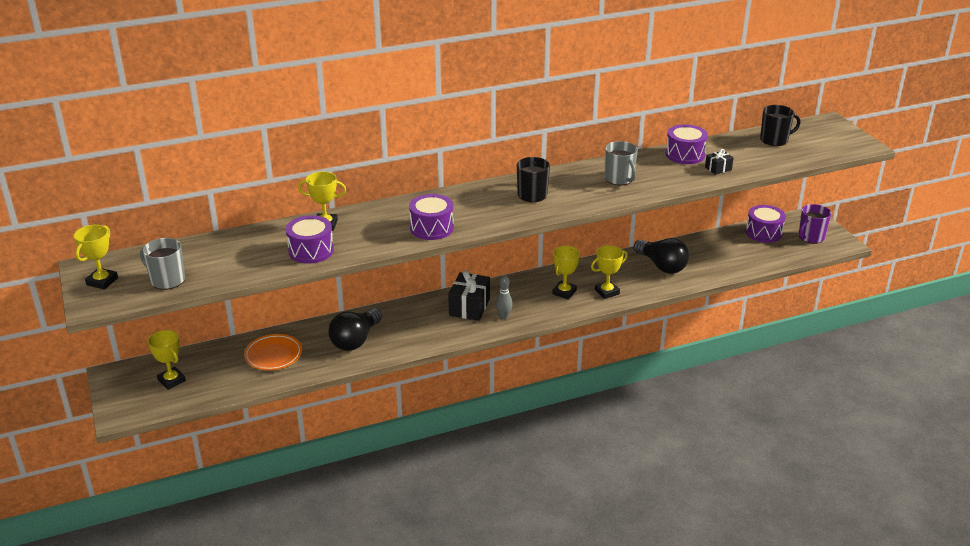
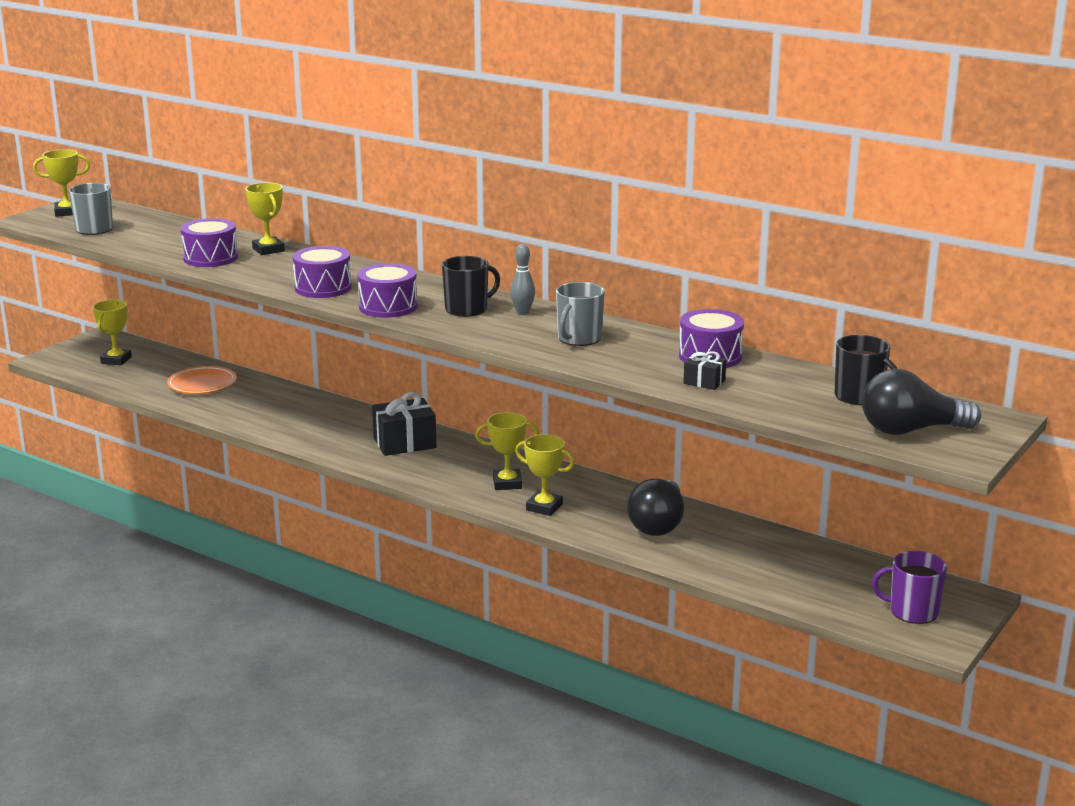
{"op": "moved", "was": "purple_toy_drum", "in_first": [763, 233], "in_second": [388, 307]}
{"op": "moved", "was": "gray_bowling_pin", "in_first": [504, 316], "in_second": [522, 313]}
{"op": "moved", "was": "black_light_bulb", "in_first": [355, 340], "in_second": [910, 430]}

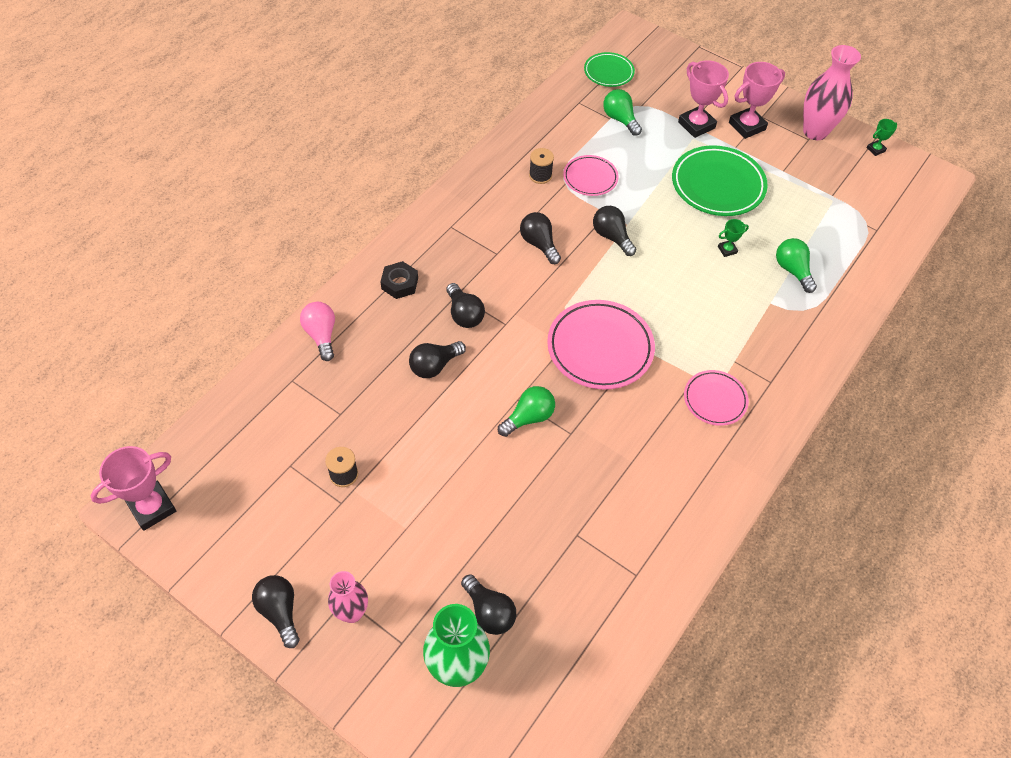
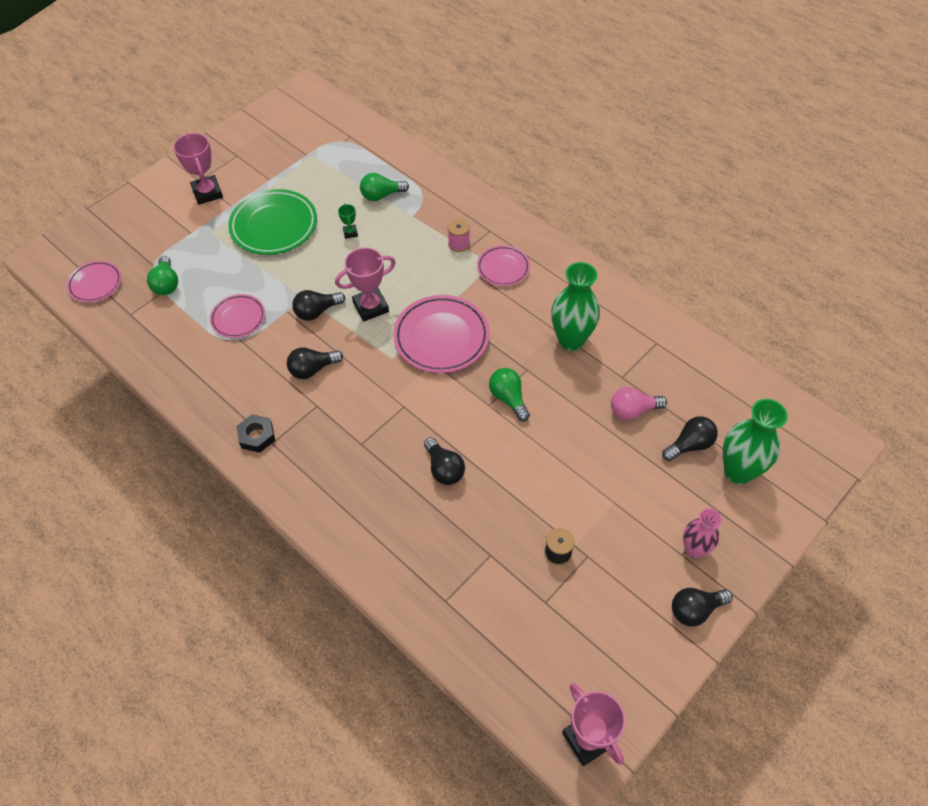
{"op": "recoloured", "was": "emerald_flat_dish", "now": "rose-pink_flat_dish", "in_first": [608, 72], "in_second": [95, 284]}
{"op": "turned", "was": "emerald_light_bulb", "in_first": [620, 119], "in_second": [166, 284], "clockwise": -75}
{"op": "moved", "was": "black_hex_nut", "in_first": [399, 283], "in_second": [257, 436]}
{"op": "moved", "was": "rose-pink_trophy", "in_first": [696, 125], "in_second": [371, 307]}
{"op": "added", "now": "rose-pink_spool", "in_second": [459, 244]}
{"op": "added", "now": "emerald_flower_vase", "in_second": [571, 340]}
{"op": "moved", "was": "rose-pink_light_bulb", "in_first": [321, 335], "in_second": [633, 410]}
{"op": "removed", "was": "black_light_bulb", "in_first": [464, 314]}
{"op": "removed", "was": "black_spool", "in_first": [540, 175]}
{"op": "removed", "was": "rose-pink_flower_vase", "in_first": [815, 131]}
{"op": "removed", "was": "emerald_trophy", "in_first": [875, 149]}

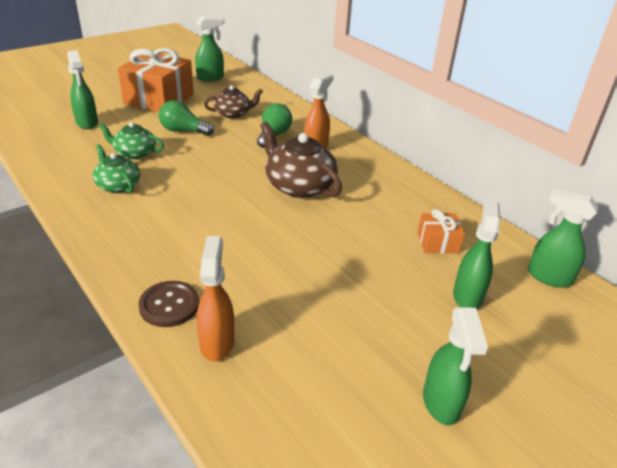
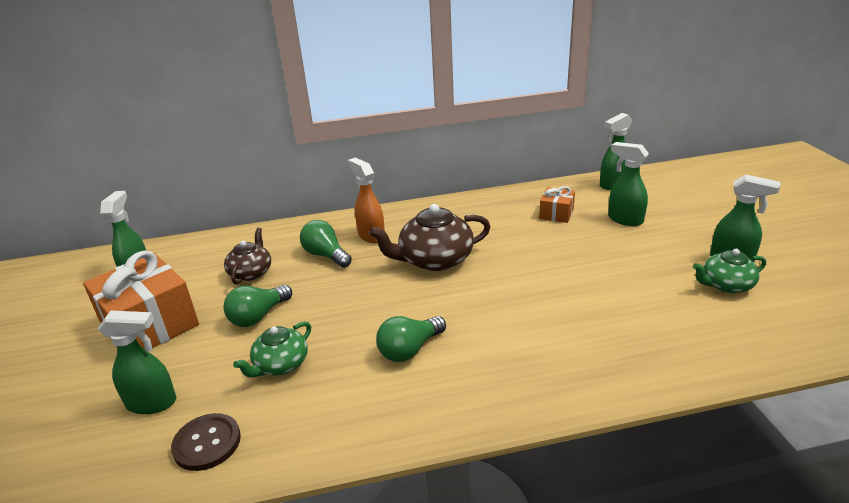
{"op": "moved", "was": "brown_shirt_button", "in_first": [169, 305], "in_second": [207, 443]}
{"op": "added", "now": "emerald_light_bulb", "in_second": [409, 350]}
{"op": "moved", "was": "emerald_china_teapot", "in_first": [118, 185], "in_second": [726, 285]}
{"op": "removed", "was": "orange-coloured_spray_cleaner", "in_first": [217, 342]}

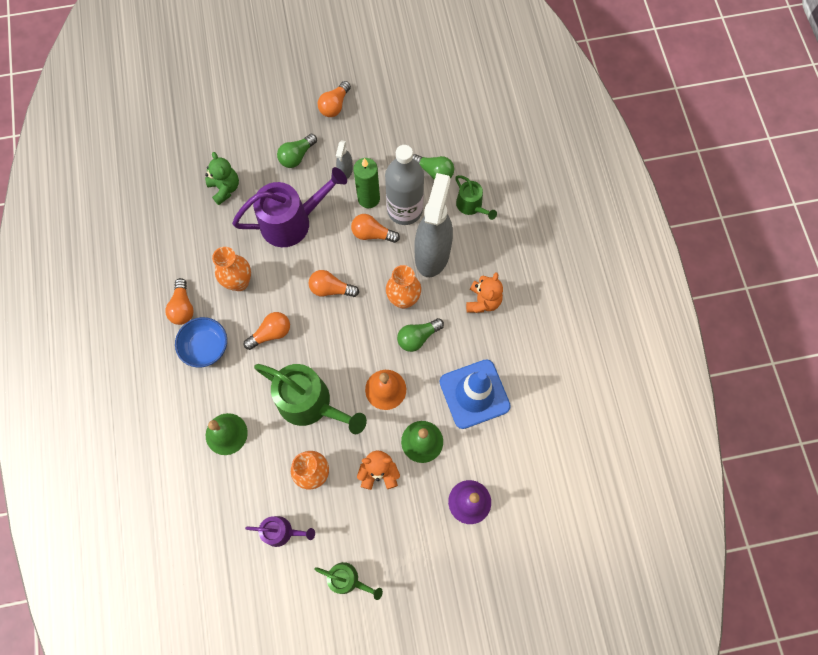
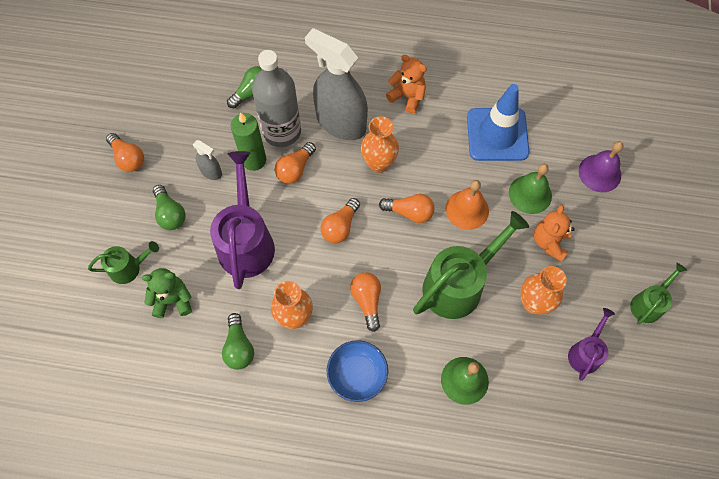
{"op": "moved", "was": "emerald_watering_can", "in_first": [471, 206], "in_second": [129, 268]}
{"op": "moved", "was": "emerald_light_bulb", "in_first": [418, 337], "in_second": [239, 347]}
{"op": "moved", "was": "orange-coloured_light_bulb", "in_first": [183, 307], "in_second": [409, 212]}

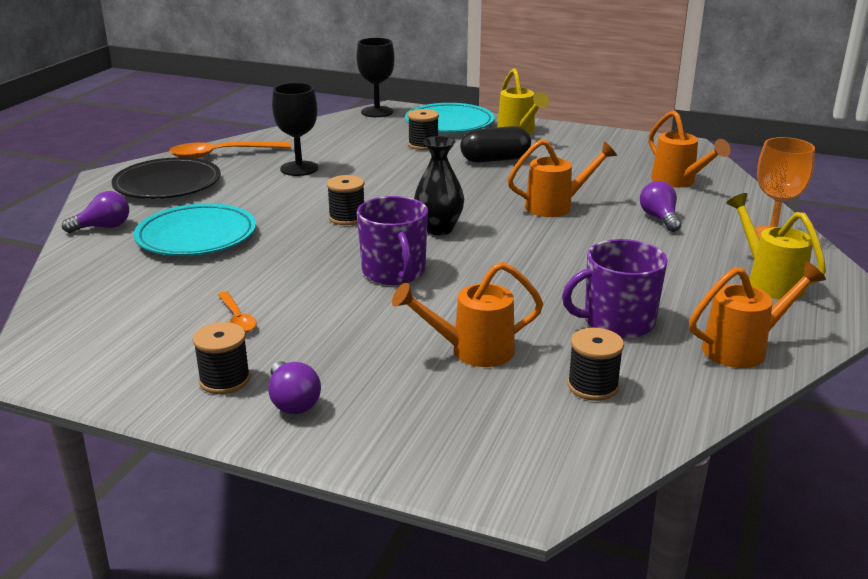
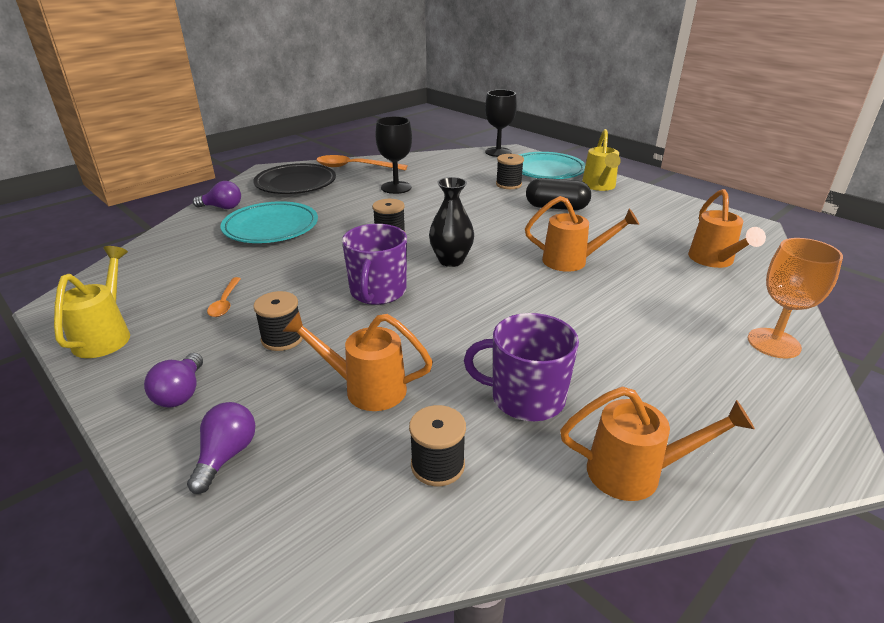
{"op": "moved", "was": "bright_yellow_watering_can", "in_first": [769, 281], "in_second": [106, 335]}
{"op": "moved", "was": "purple_light_bulb", "in_first": [659, 218], "in_second": [226, 455]}
{"op": "moved", "was": "black_spool", "in_first": [225, 380], "in_second": [282, 338]}

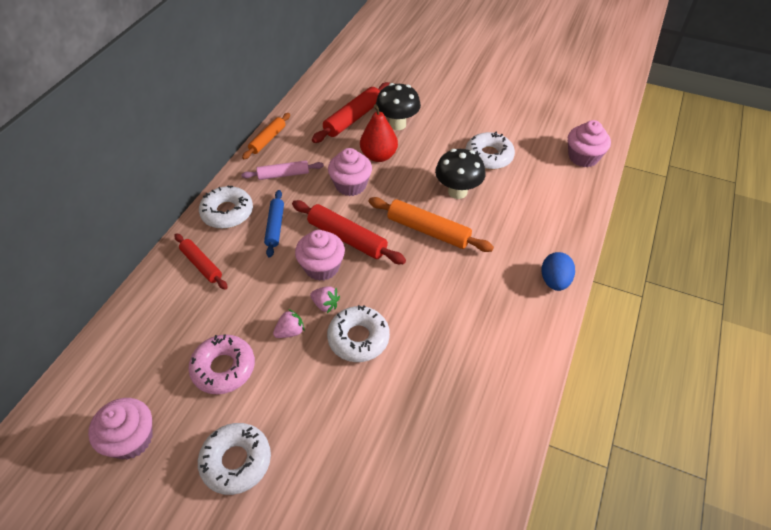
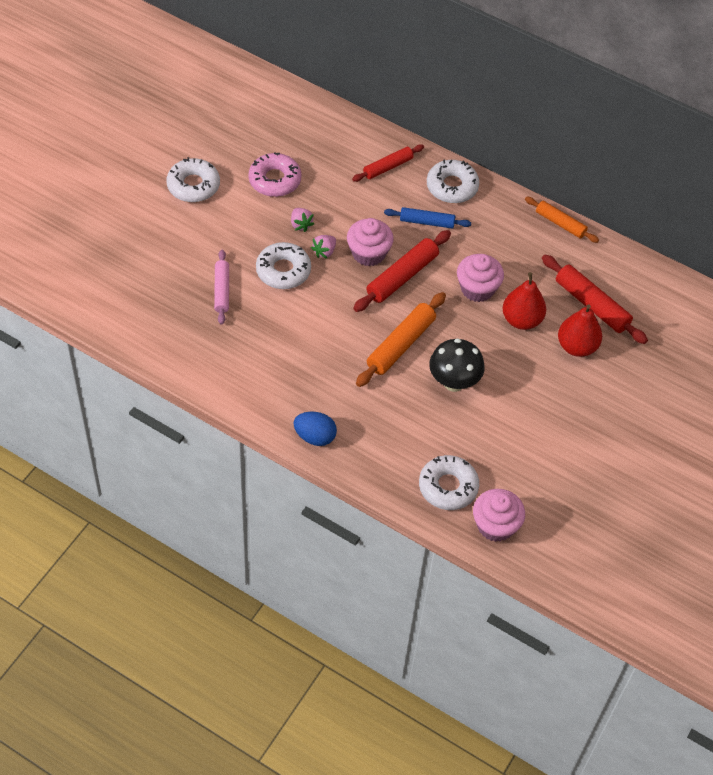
{"op": "moved", "was": "rose-pink_rolling_pin", "in_first": [283, 174], "in_second": [222, 290]}
{"op": "moved", "was": "white_doughnut", "in_first": [489, 156], "in_second": [448, 487]}
{"op": "replaced", "was": "black_fungus", "now": "crimson_toy_pear", "in_first": [397, 124], "in_second": [576, 346]}
{"op": "removed", "was": "rose-pink_cupcake", "in_first": [131, 439]}

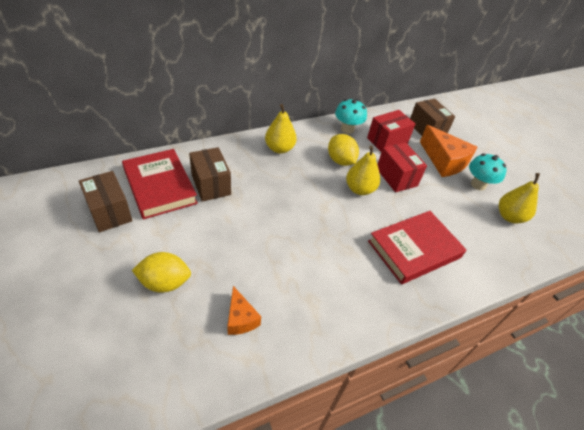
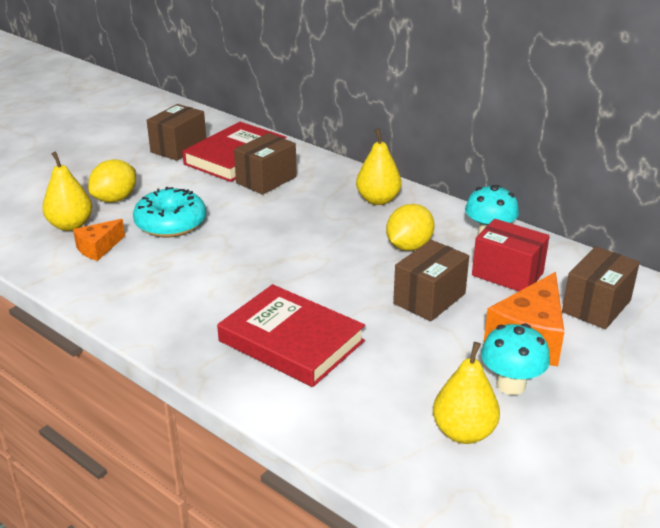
{"op": "moved", "was": "bright_yellow_toy_pear", "in_first": [359, 189], "in_second": [70, 225]}
{"op": "turned", "was": "bright_yellow_toy_lemon", "in_first": [165, 282], "in_second": [115, 199], "clockwise": 60}
{"op": "added", "now": "aqua_doughnut", "in_second": [171, 223]}
{"op": "recoloured", "was": "crimson_box", "now": "brown_box", "in_first": [396, 177], "in_second": [429, 299]}

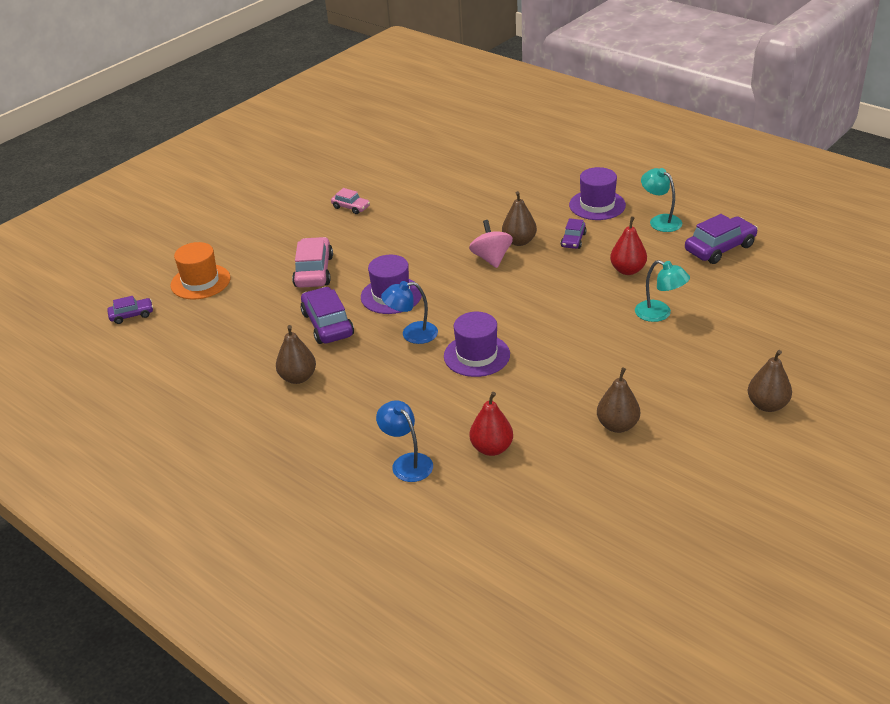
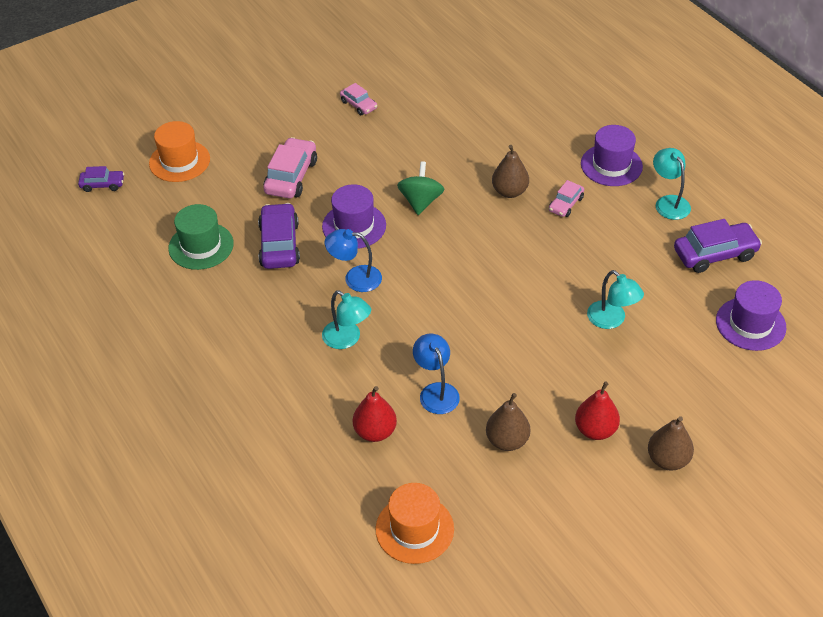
{"op": "added", "now": "emerald_top_hat", "in_second": [201, 246]}
{"op": "added", "now": "aqua_reading_lamp", "in_second": [347, 339]}
{"op": "added", "now": "orange-coloured_top_hat", "in_second": [414, 529]}
{"op": "added", "now": "emerald_whirligig", "in_second": [420, 201]}
{"op": "moved", "was": "royal_blue_reading_lamp", "in_first": [407, 462], "in_second": [436, 391]}
{"op": "recoloured", "was": "purple_toy_car", "now": "rose-pink_toy_car", "in_first": [573, 240], "in_second": [566, 204]}
{"op": "moved", "was": "crimson_toy_pear", "in_first": [627, 270], "in_second": [595, 430]}
{"op": "moved", "was": "purple_top_hat", "in_first": [476, 355], "in_second": [750, 324]}
{"op": "removed", "was": "brown_toy_pear", "in_first": [298, 378]}
{"op": "removed", "was": "rose-pink_whirligig", "in_first": [491, 258]}

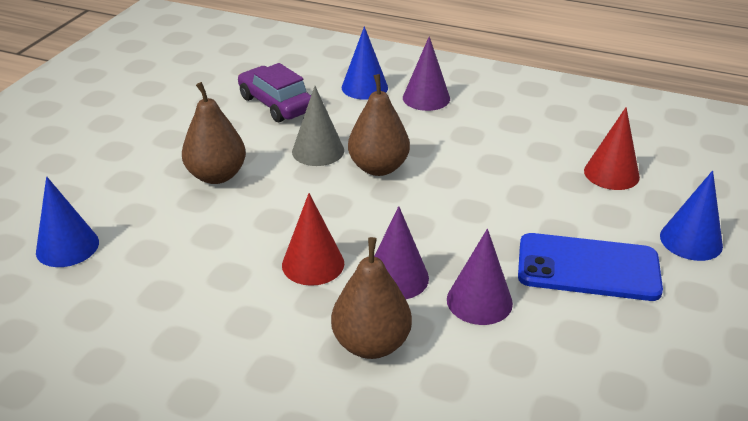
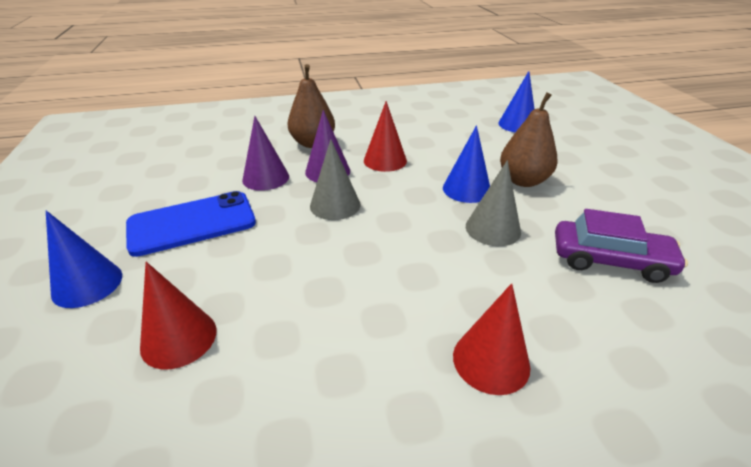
{"op": "added", "now": "gray_cone_shape", "in_second": [335, 205]}
{"op": "moved", "was": "royal_blue_cone_shape", "in_first": [364, 87], "in_second": [466, 189]}
{"op": "recoloured", "was": "purple_cone_shape", "now": "crimson_cone_shape", "in_first": [426, 98], "in_second": [491, 361]}
{"op": "removed", "was": "brown_toy_pear", "in_first": [378, 168]}

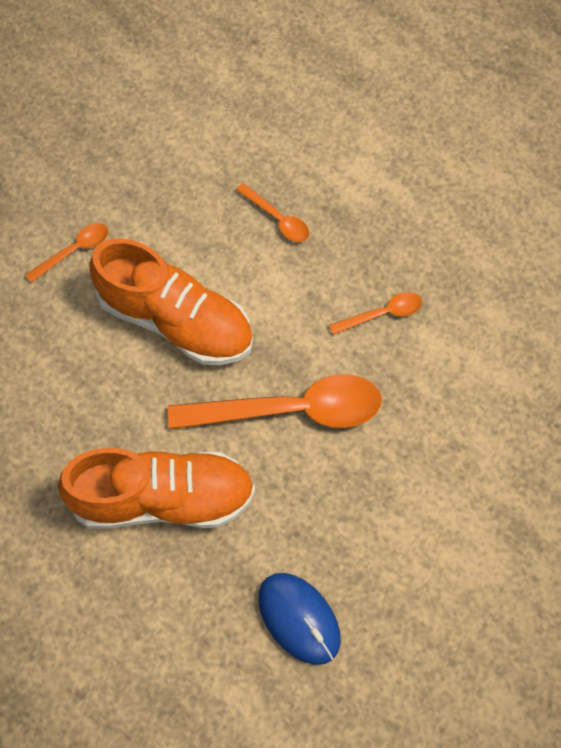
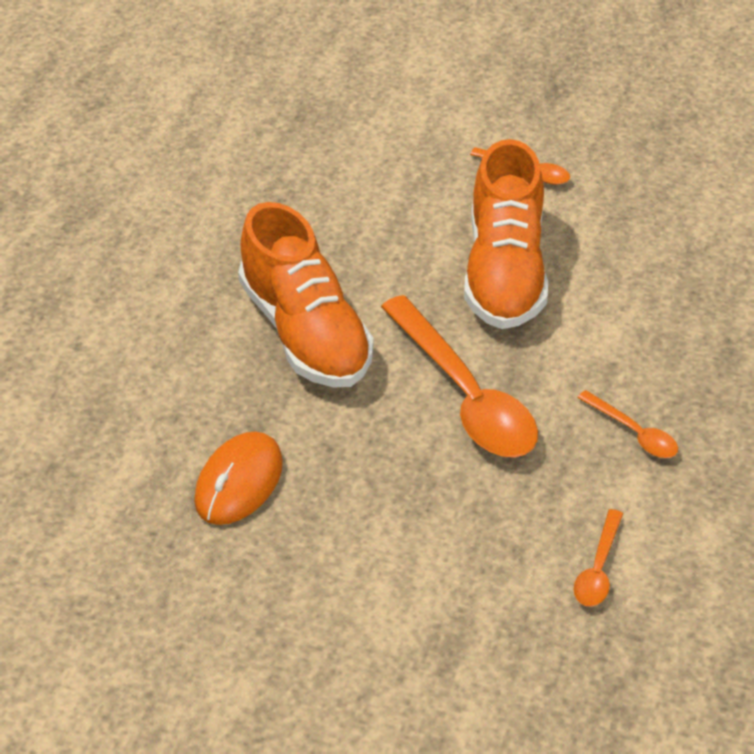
{"op": "recoloured", "was": "royal_blue_PC_mouse", "now": "orange-coloured_PC_mouse", "in_first": [299, 618], "in_second": [239, 482]}
{"op": "moved", "was": "orange-coloured_teaspoon", "in_first": [277, 219], "in_second": [598, 569]}

